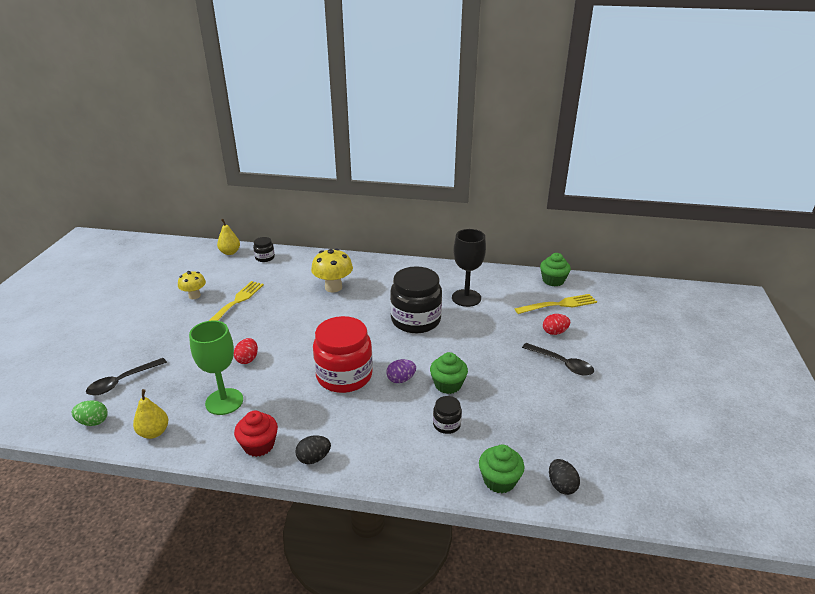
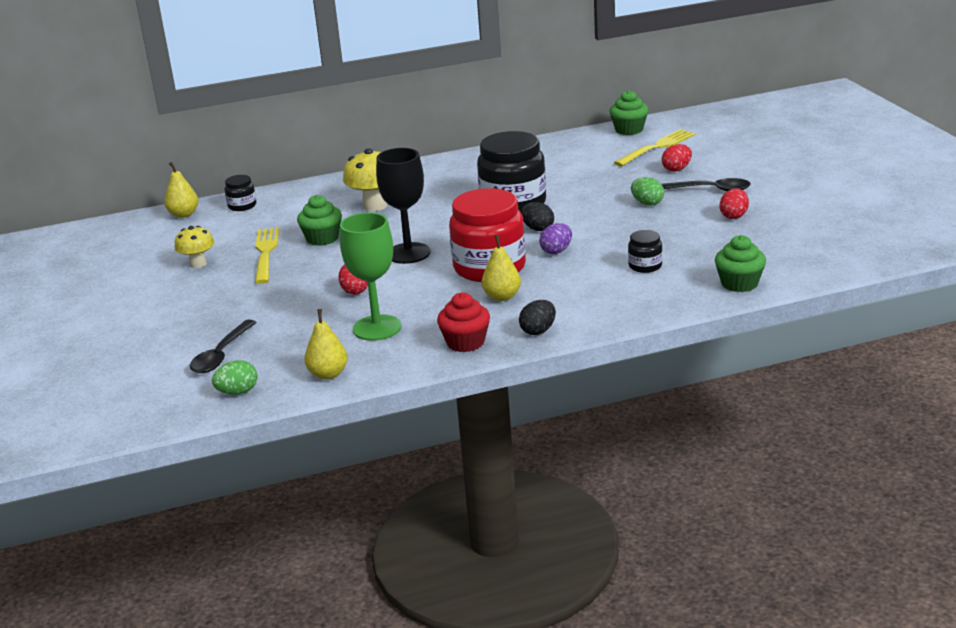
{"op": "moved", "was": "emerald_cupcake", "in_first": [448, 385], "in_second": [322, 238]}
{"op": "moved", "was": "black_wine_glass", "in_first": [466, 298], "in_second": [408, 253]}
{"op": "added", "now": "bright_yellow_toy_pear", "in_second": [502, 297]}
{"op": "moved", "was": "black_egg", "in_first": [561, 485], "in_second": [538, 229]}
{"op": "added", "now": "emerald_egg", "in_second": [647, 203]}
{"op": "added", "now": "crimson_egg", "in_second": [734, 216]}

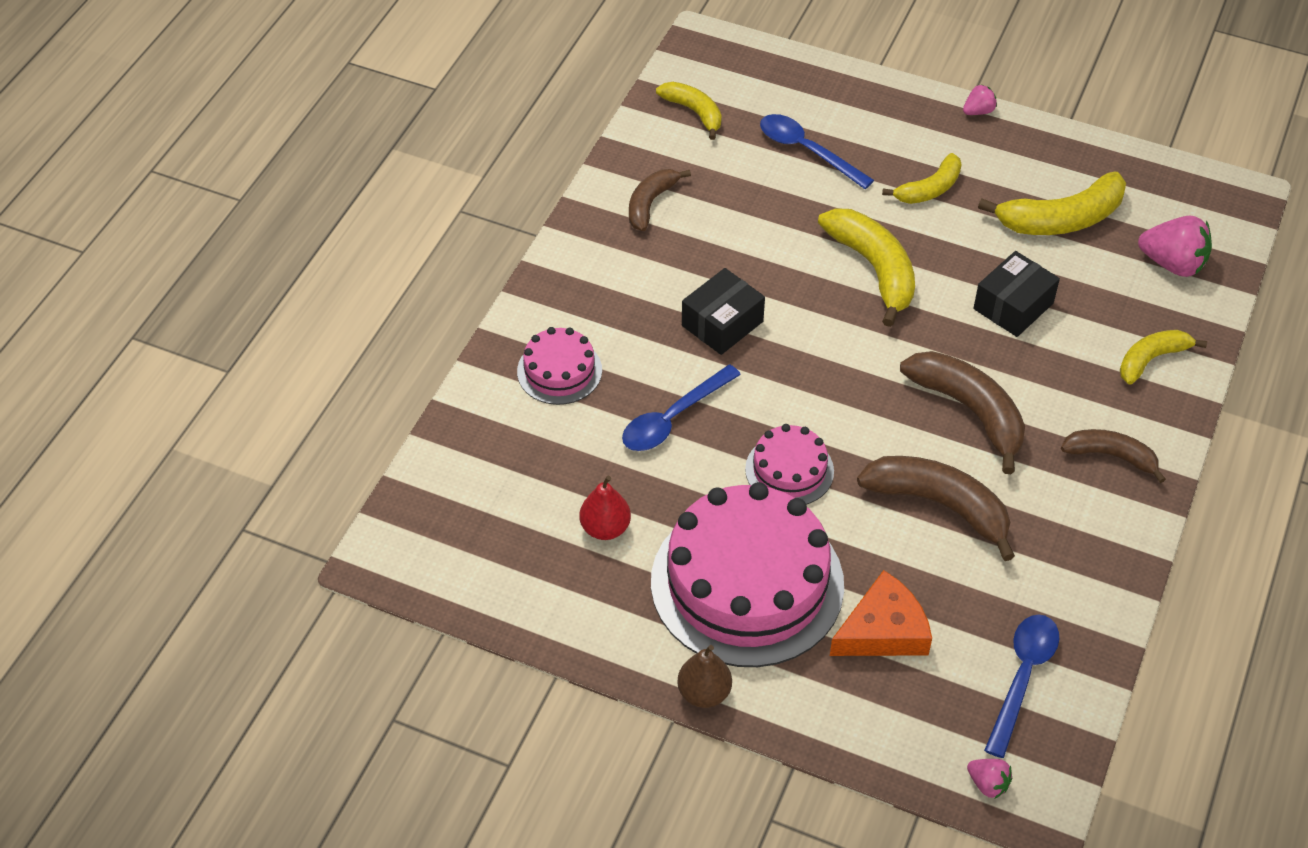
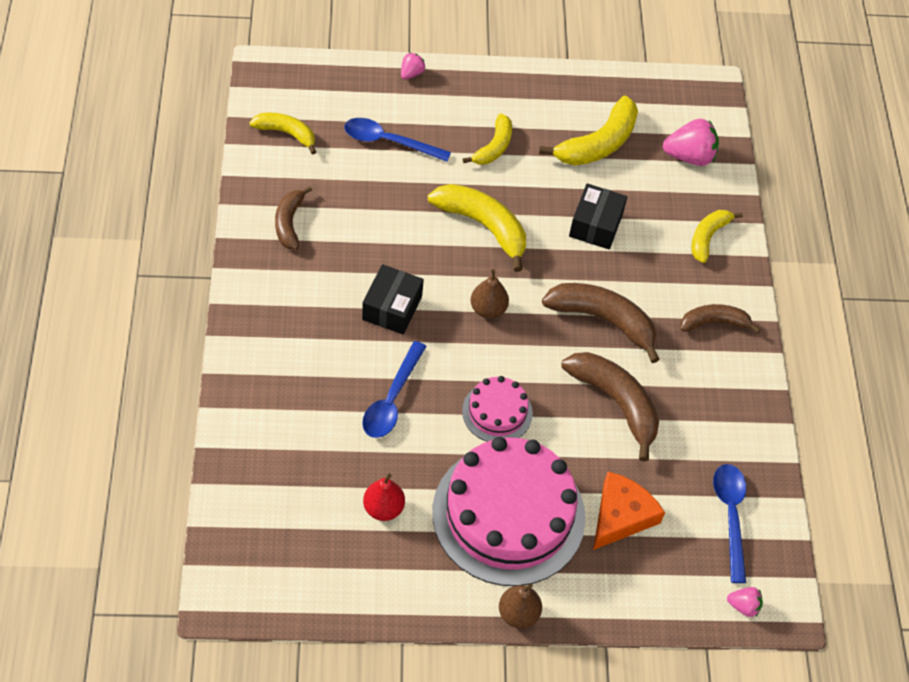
{"op": "moved", "was": "rose-pink_strawberry", "in_first": [978, 111], "in_second": [411, 73]}
{"op": "added", "now": "brown_toy_pear", "in_second": [488, 309]}
{"op": "turned", "was": "brown_banana", "in_first": [939, 505], "in_second": [615, 403], "clockwise": 45}
{"op": "removed", "was": "rose-pink_gateau", "in_first": [559, 371]}

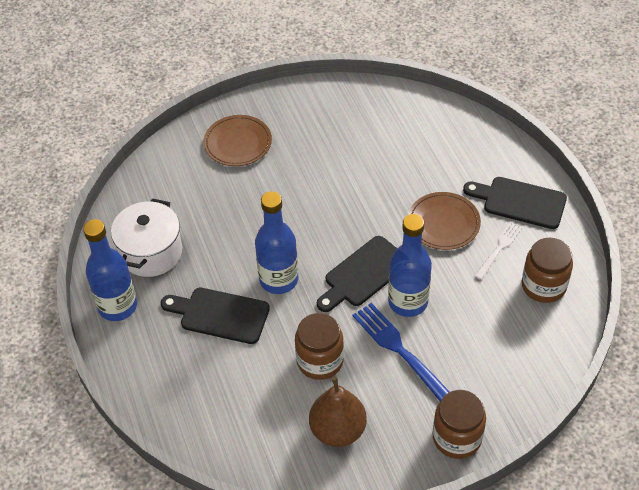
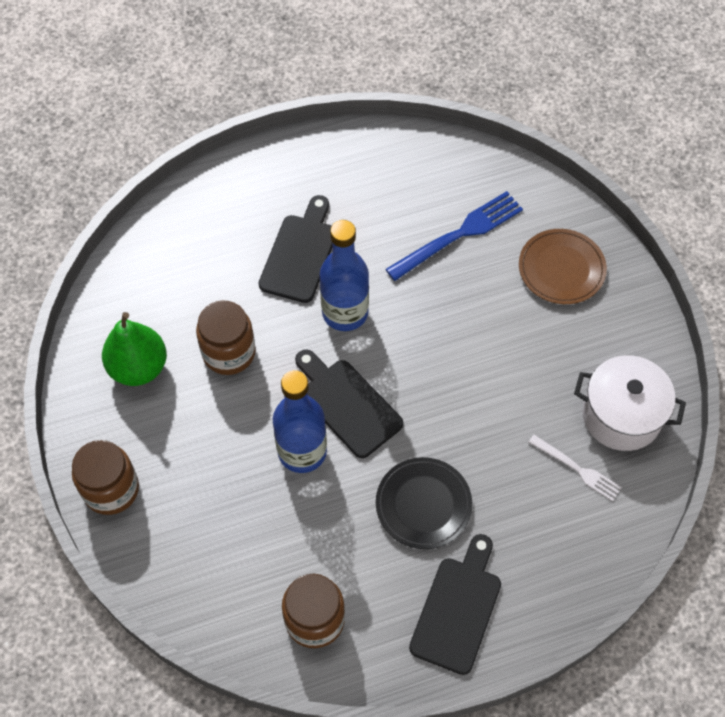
{"op": "recoloured", "was": "brown_toy_pear", "now": "emerald_toy_pear", "in_first": [338, 430], "in_second": [138, 367]}
{"op": "recoloured", "was": "brown_flat_dish", "now": "black_flat_dish", "in_first": [443, 223], "in_second": [423, 504]}
{"op": "moved", "was": "royal_blue_dinner_fork", "in_first": [401, 352], "in_second": [459, 234]}
{"op": "moved", "was": "white_dinner_fork", "in_first": [499, 249], "in_second": [577, 469]}
{"op": "moved", "was": "white_cooking_pot", "in_first": [151, 252], "in_second": [621, 415]}
{"op": "removed", "was": "royal_blue_bottle", "in_first": [118, 306]}

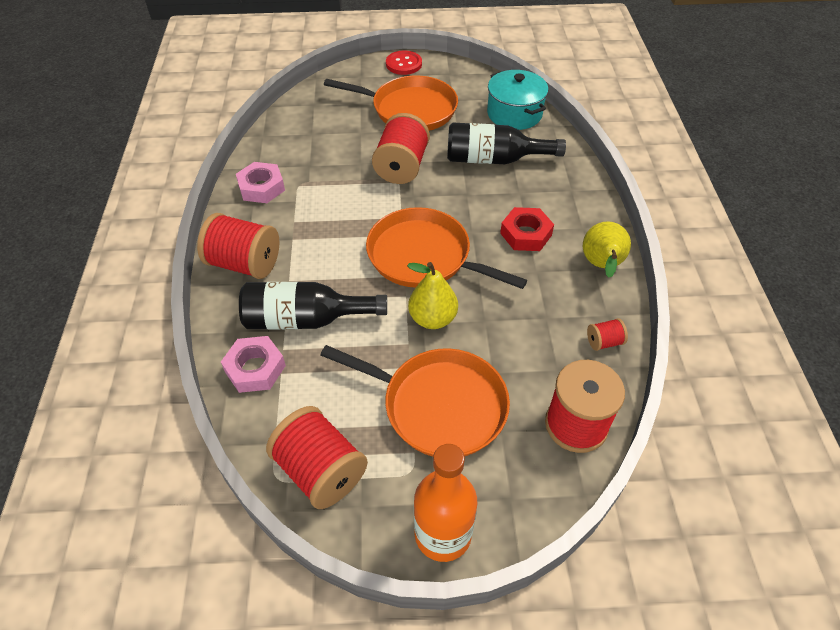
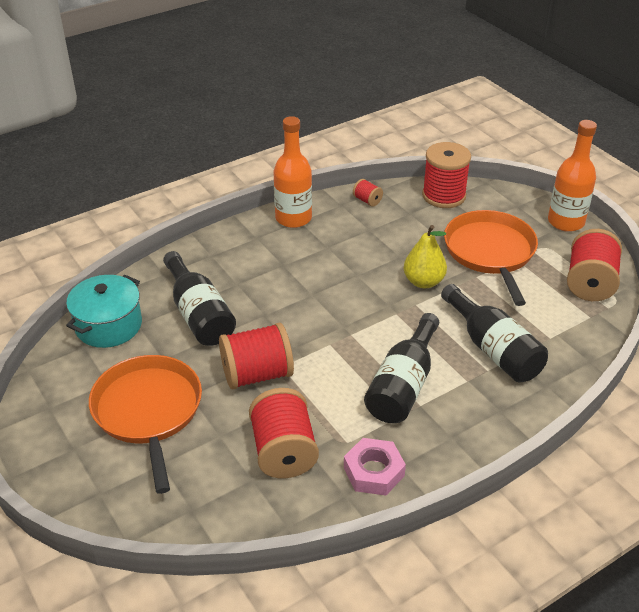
{"op": "moved", "was": "crimson_spool", "in_first": [244, 264], "in_second": [284, 451]}
{"op": "replaced", "was": "bright_yellow_toy_pear", "now": "orange-coloured_bottle", "in_first": [601, 266], "in_second": [293, 218]}
{"op": "added", "now": "black_bottle", "in_second": [403, 385]}
{"op": "removed", "was": "rose-pink_hex_nut", "in_first": [255, 368]}
{"op": "removed", "was": "orange-coloured_pan", "in_first": [424, 256]}
{"op": "removed", "was": "crimson_shirt_button", "in_first": [404, 64]}
{"op": "removed", "was": "crimson_hex_nut", "in_first": [526, 234]}

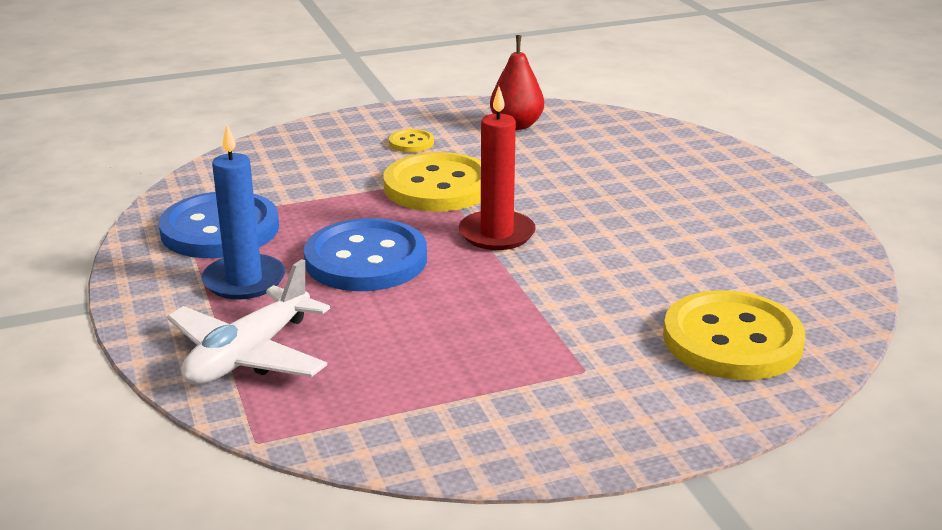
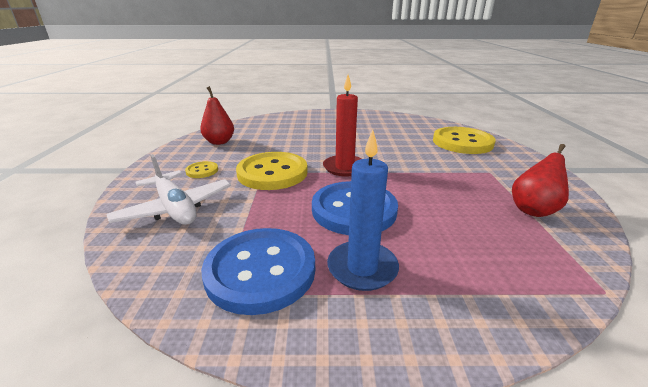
{"op": "moved", "was": "white_toy_plane", "in_first": [249, 355], "in_second": [175, 208]}
{"op": "added", "now": "crimson_toy_pear", "in_second": [533, 210]}

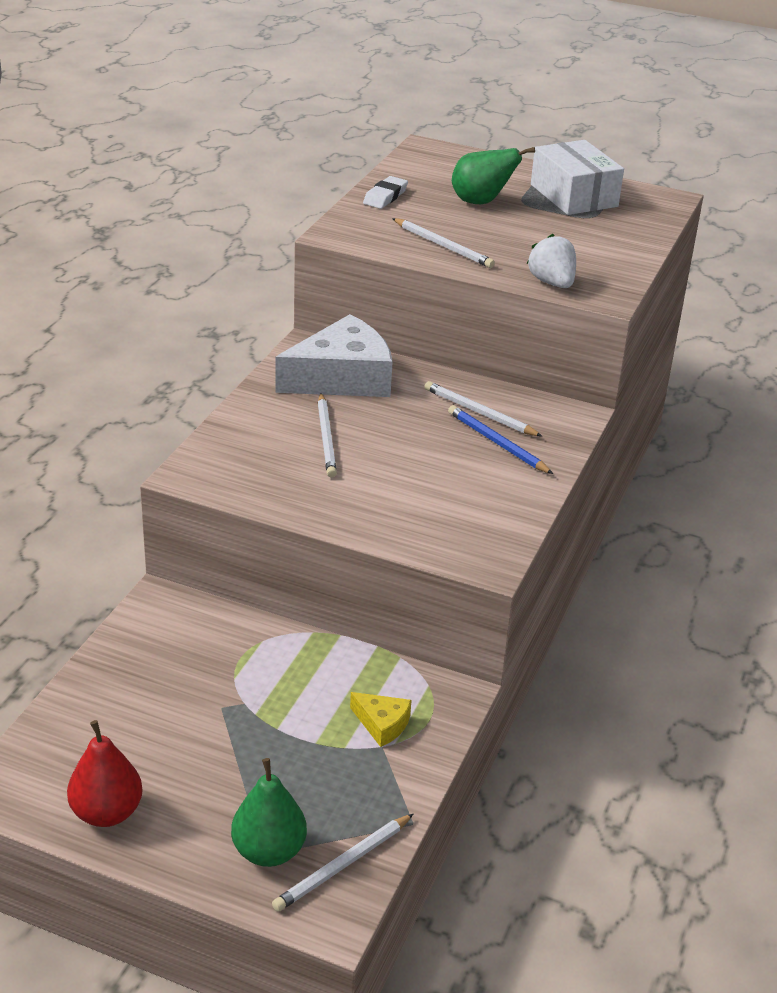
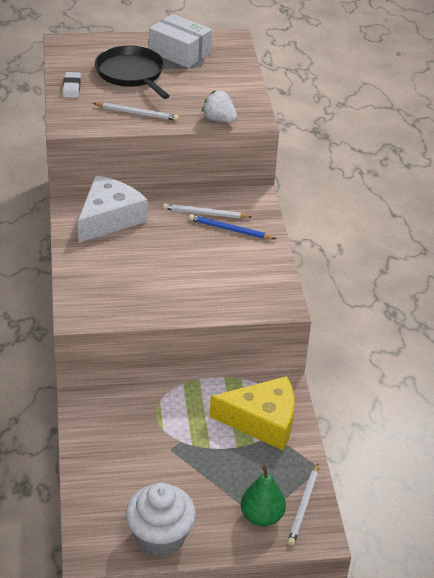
{"op": "replaced", "was": "emerald_toy_pear", "now": "black_pan", "in_first": [481, 202], "in_second": [131, 74]}
{"op": "replaced", "was": "crimson_toy_pear", "now": "white_cupcake", "in_first": [107, 812], "in_second": [160, 536]}
{"op": "resized", "was": "bright_yellow_cheese", "in_first": [382, 724], "in_second": [262, 421], "ratio": 2.21}
{"op": "removed", "was": "white_wooden_pencil", "in_first": [326, 438]}

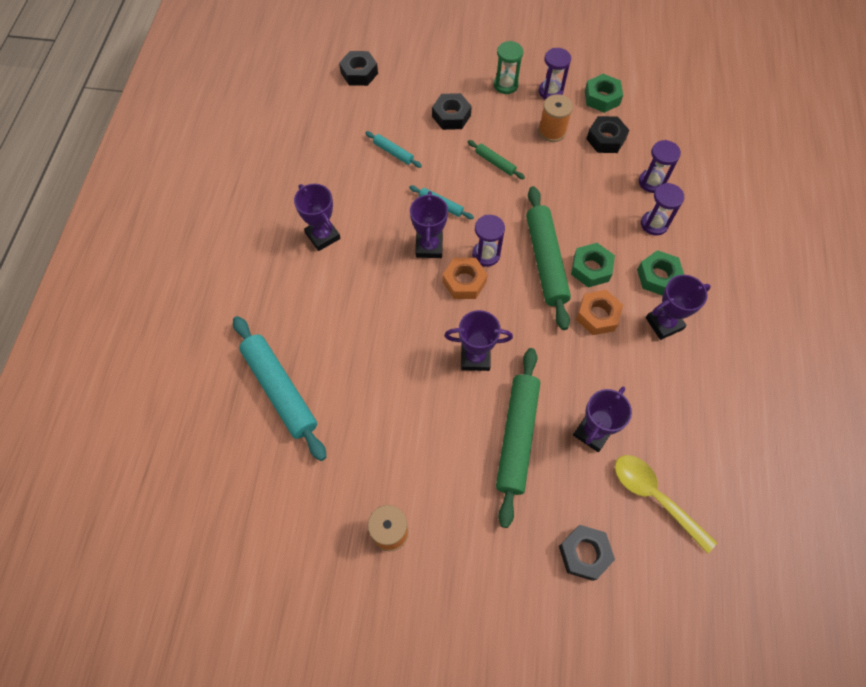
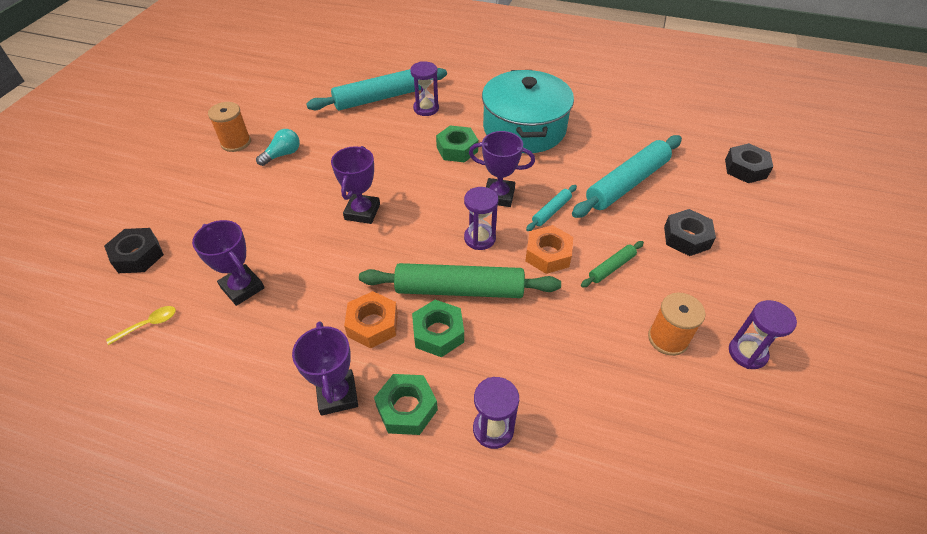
{"op": "resized", "was": "bright_yellow_teaspoon", "in_first": [654, 497], "in_second": [148, 324], "ratio": 0.51}
{"op": "added", "now": "aqua_light_bulb", "in_second": [282, 155]}
{"op": "moved", "was": "purple_sandglass", "in_first": [651, 182], "in_second": [426, 108]}
{"op": "moved", "was": "emerald_hex_nut", "in_first": [602, 98], "in_second": [457, 149]}
{"op": "replaced", "was": "purple_trophy", "now": "aqua_cooking_pot", "in_first": [323, 236], "in_second": [524, 128]}
{"op": "moved", "was": "orange-coloured_hex_nut", "in_first": [464, 282], "in_second": [548, 254]}
{"op": "resized", "was": "aqua_rolling_pin", "in_first": [393, 152], "in_second": [627, 183], "ratio": 2.14}
{"op": "removed", "was": "emerald_sandglass", "in_first": [505, 85]}
{"op": "removed", "was": "emerald_rolling_pin", "in_first": [516, 437]}
{"op": "removed", "was": "black_hex_nut", "in_first": [605, 139]}

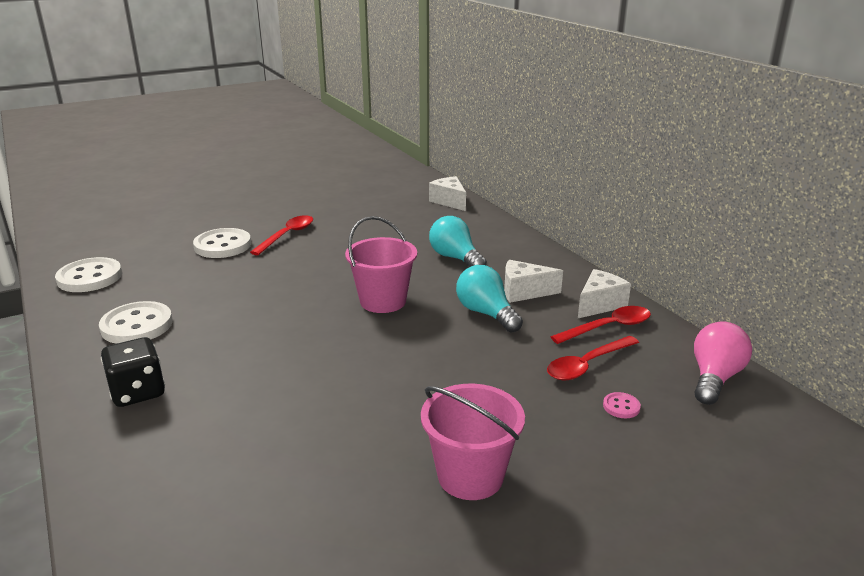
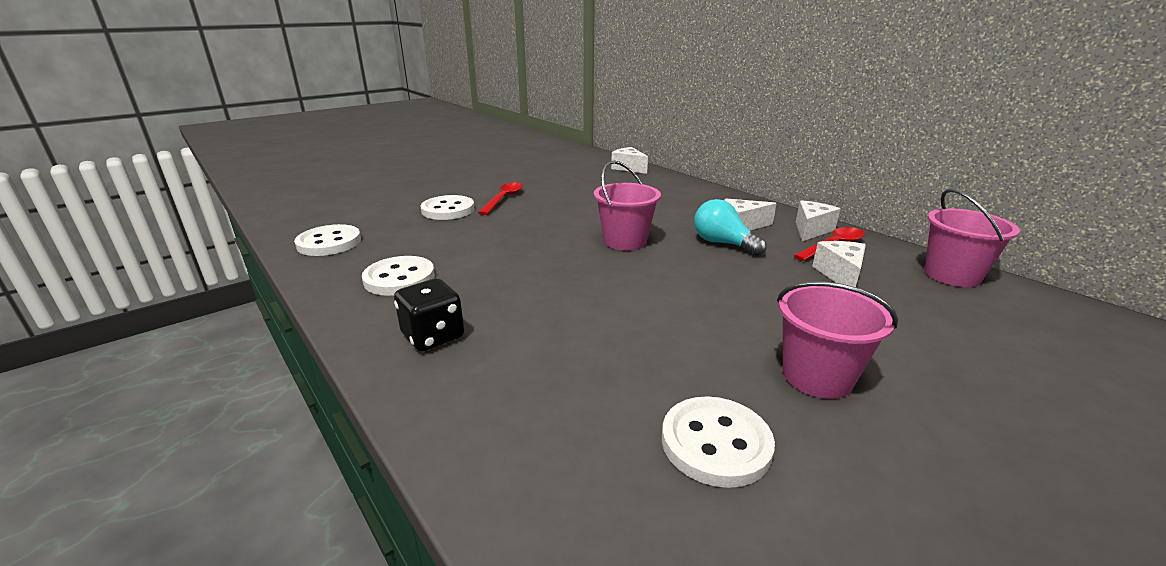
{"op": "added", "now": "white_shirt_button", "in_second": [715, 443]}
{"op": "replaced", "was": "crimson_teaspoon", "now": "white_cheese", "in_first": [587, 365], "in_second": [840, 275]}
{"op": "replaced", "was": "rose-pink_light_bulb", "now": "rose-pink_pail", "in_first": [714, 378], "in_second": [952, 275]}
{"op": "removed", "was": "aqua_light_bulb", "in_first": [455, 258]}
{"op": "removed", "was": "rose-pink_shirt_button", "in_first": [621, 406]}

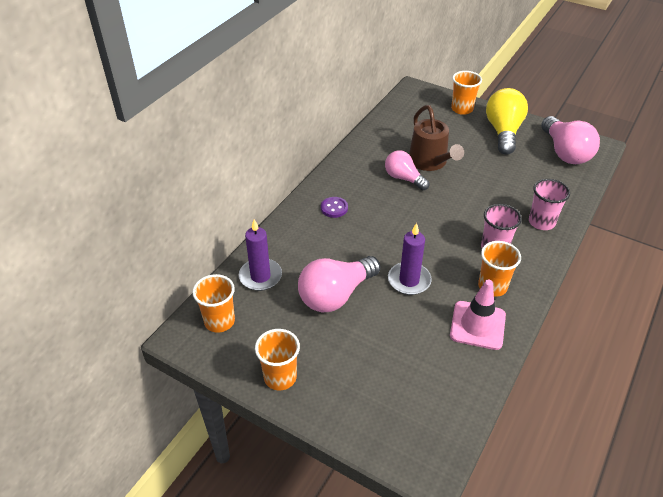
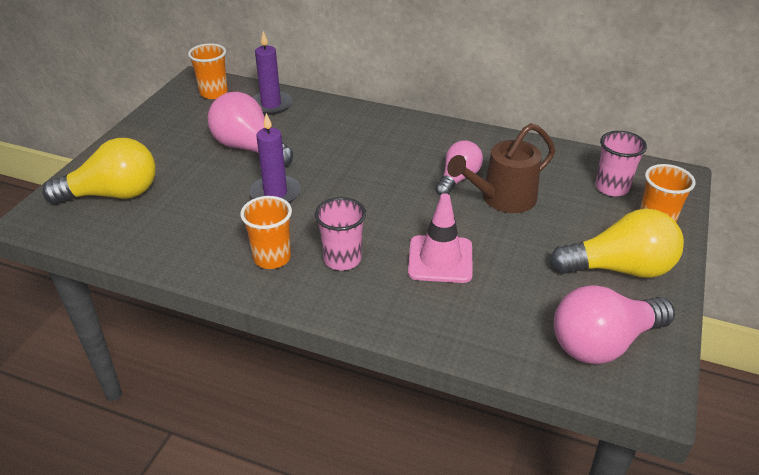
{"op": "added", "now": "bright_yellow_light_bulb", "in_second": [113, 194]}
{"op": "moved", "was": "rose-pink_traffic_cone", "in_first": [477, 325], "in_second": [440, 259]}
{"op": "moved", "was": "rose-pink_tumbler", "in_first": [541, 222], "in_second": [612, 187]}
{"op": "removed", "was": "orange-coloured_tumbler", "in_first": [280, 377]}
{"op": "removed", "was": "purple_shirt_button", "in_first": [334, 208]}

